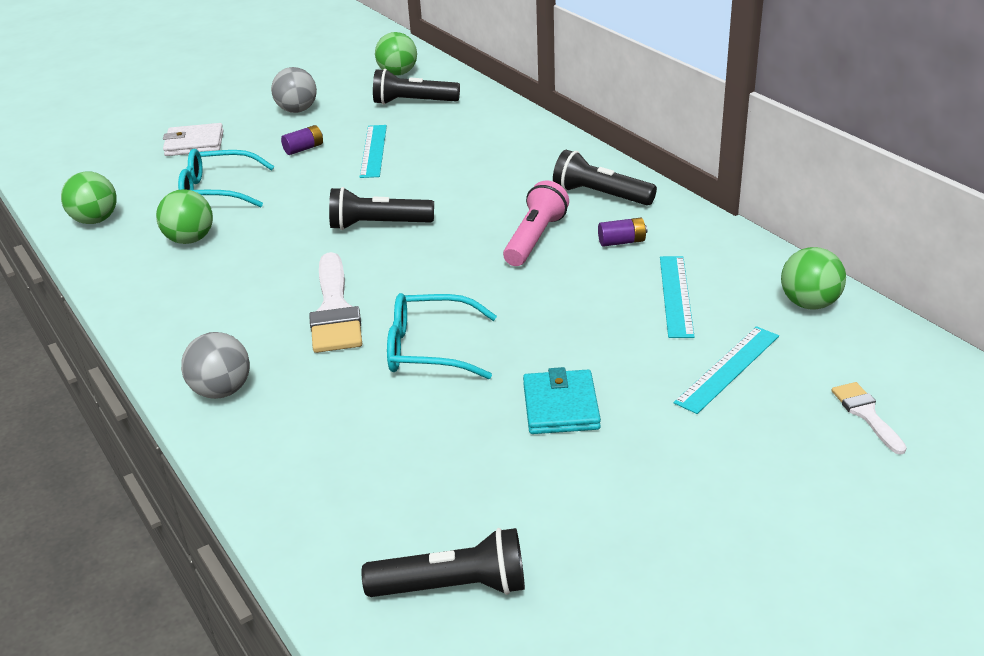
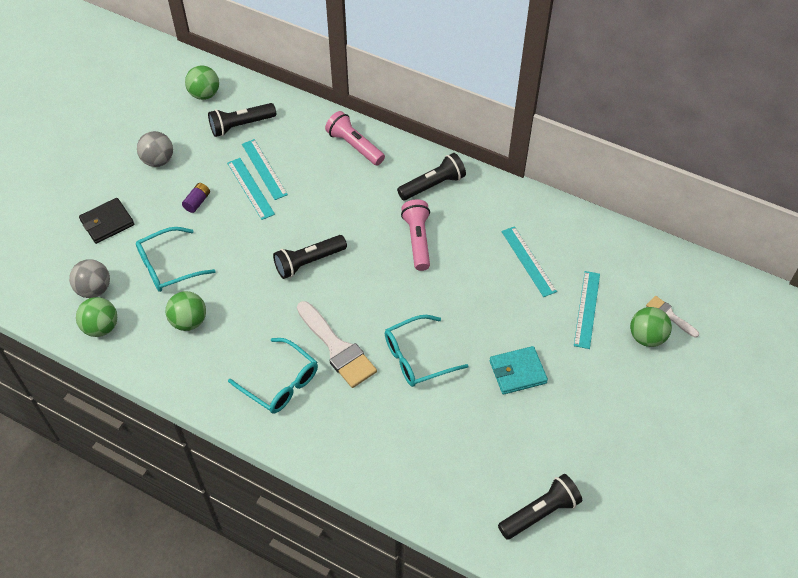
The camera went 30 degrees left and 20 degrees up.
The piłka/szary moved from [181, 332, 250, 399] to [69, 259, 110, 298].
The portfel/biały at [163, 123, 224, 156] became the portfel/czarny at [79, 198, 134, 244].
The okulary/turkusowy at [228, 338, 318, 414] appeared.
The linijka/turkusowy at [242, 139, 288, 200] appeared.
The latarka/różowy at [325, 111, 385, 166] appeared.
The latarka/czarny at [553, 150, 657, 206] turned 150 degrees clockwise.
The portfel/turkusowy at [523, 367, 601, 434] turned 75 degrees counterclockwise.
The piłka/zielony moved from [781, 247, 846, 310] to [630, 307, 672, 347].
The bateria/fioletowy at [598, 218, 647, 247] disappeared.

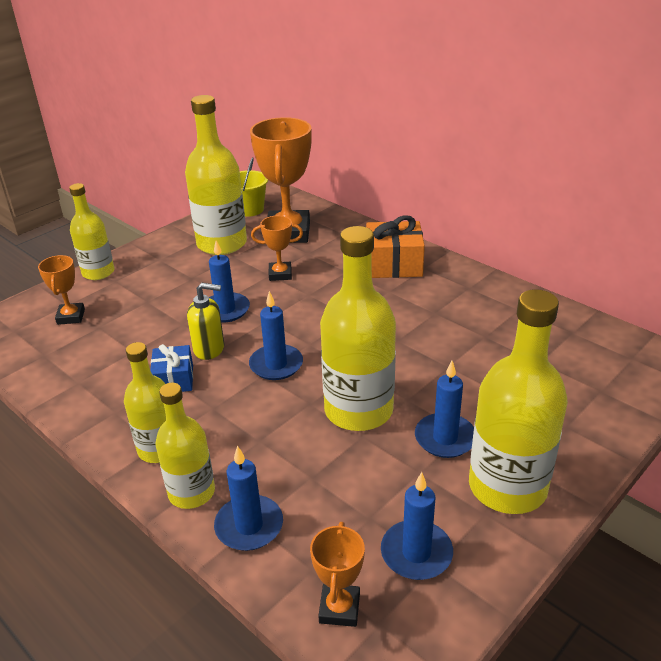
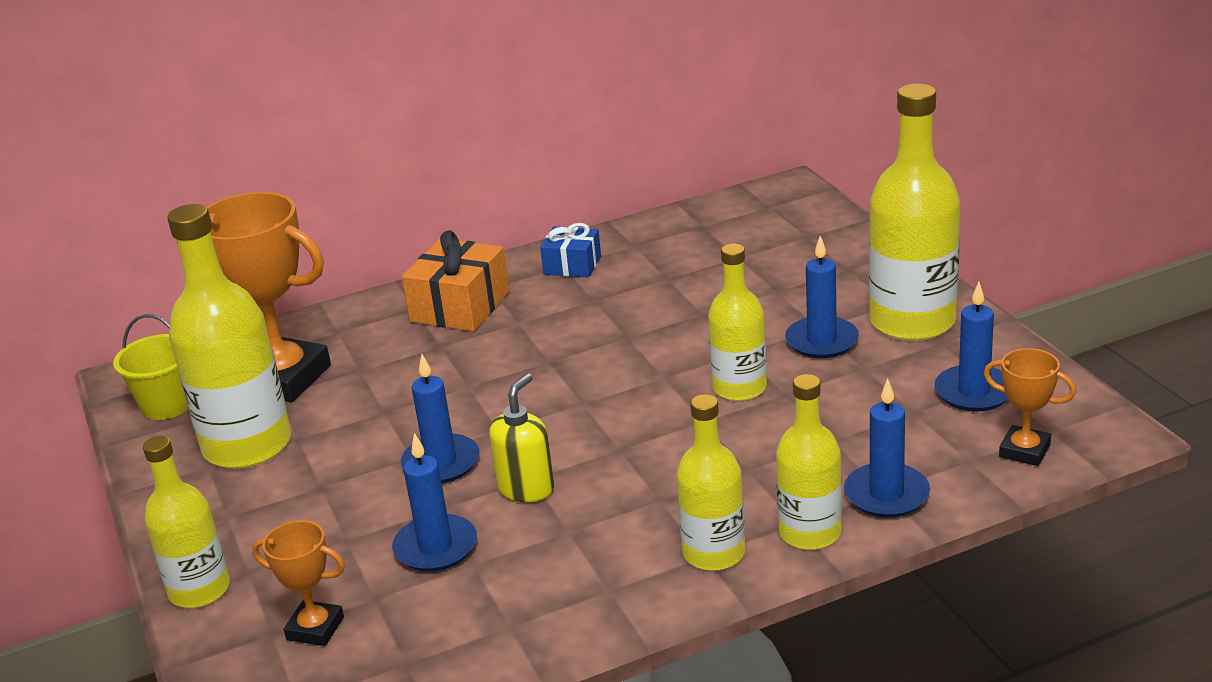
The camera went 65 degrees left and 5 degrees down.
The świeca/niebieski moved from [249, 291, 303, 380] to [392, 433, 477, 571].
The prezent/niebieski moved from [150, 344, 193, 392] to [540, 223, 601, 278].
The butelka/żółty at [320, 226, 396, 431] changed to 0.61 times the size.
The puchar/pomarańczowy at [251, 216, 303, 281] disappeared.

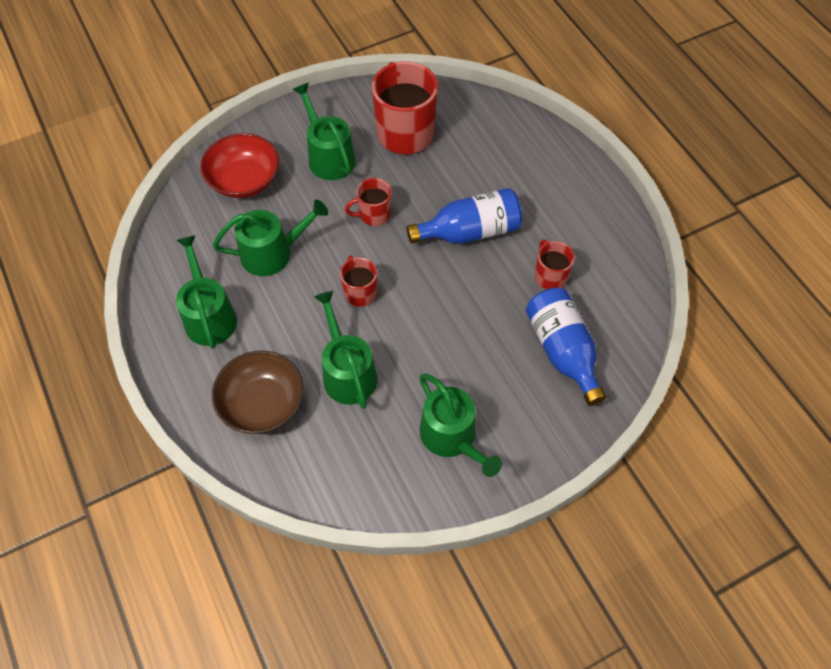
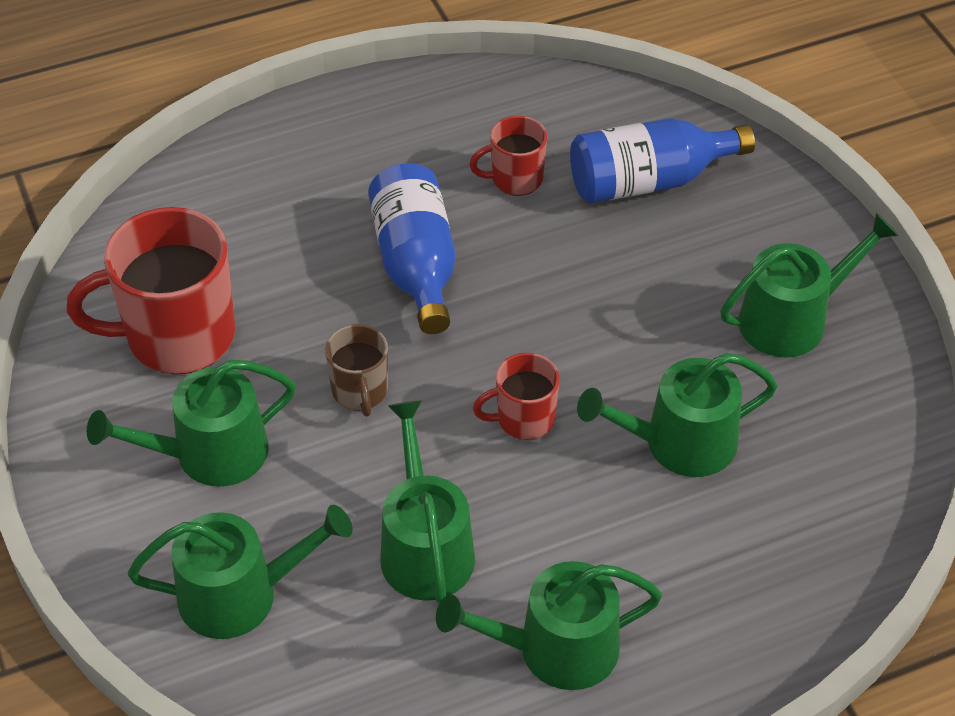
The camera went 85 degrees left and 10 degrees down.
The miska/czerwony at [200, 133, 279, 198] was replaced by the konewka/zielony at [128, 505, 353, 639].
The kubek/czerwony at [345, 178, 391, 226] became the kubek/brązowy at [325, 324, 388, 416].
The miska/brązowy at [212, 351, 303, 434] disappeared.

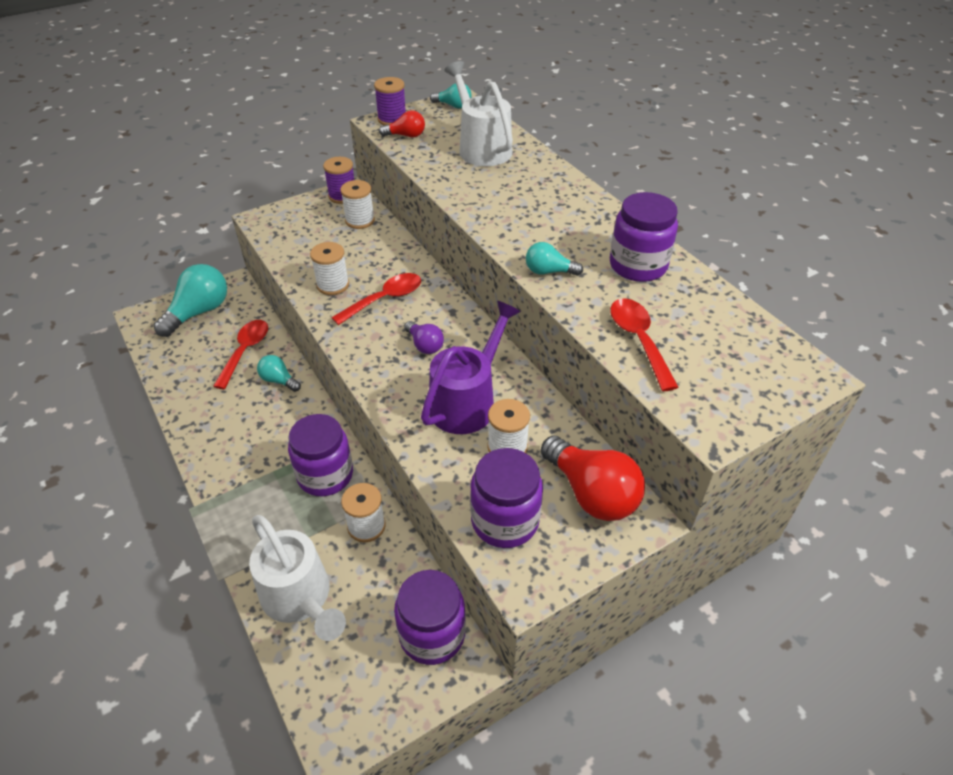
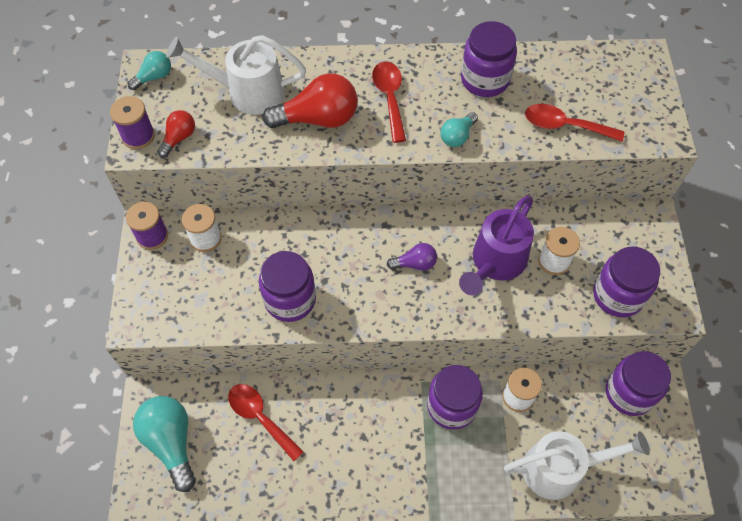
The camera went 60 degrees left and 15 degrees up.
The szpulka/biały at [310, 242, 349, 295] was replaced by the słoik/fioletowy at [259, 251, 316, 322].
The żarówka/czerwony moved from [541, 436, 645, 521] to [263, 73, 358, 128].
The łyżka/czerwony moved from [331, 273, 421, 325] to [372, 61, 406, 143].
The konewka/fioletowy at [421, 301, 521, 434] turned 120 degrees counterclockwise.
The żarówka/turkusowy at [257, 355, 301, 392] disappeared.

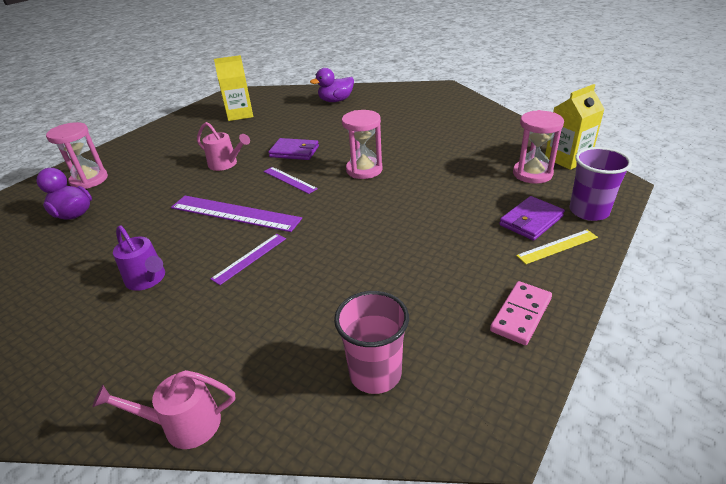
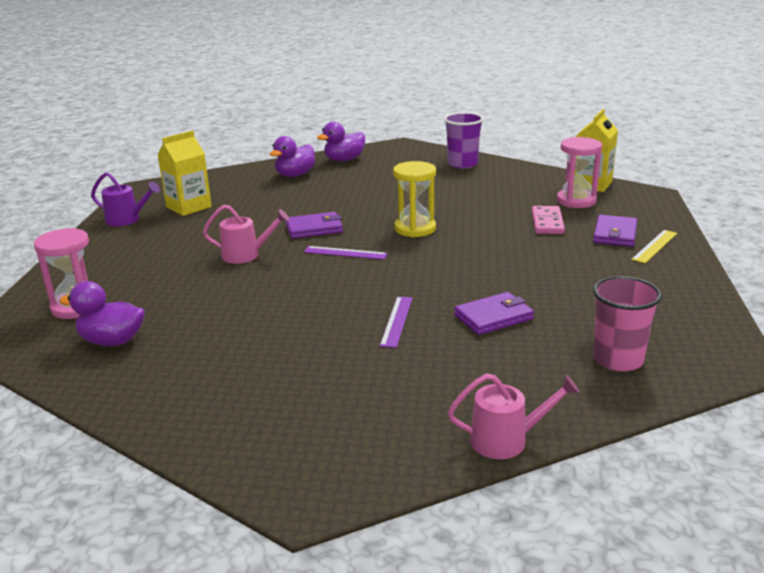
The camera went 30 degrees left and 10 degrees down.
The konewka/fioletowy moved from [113, 225, 165, 291] to [91, 172, 160, 226].
The kaczka/fioletowy at [317, 122, 365, 161] appeared.
The klepsydra/różowy at [342, 110, 382, 179] became the klepsydra/żółty at [393, 161, 436, 237].
The szklanka/fioletowy moved from [570, 147, 632, 221] to [444, 112, 483, 168].
The konewka/różowy at [92, 370, 235, 449] turned 150 degrees counterclockwise.
The portfel/fioletowy at [454, 292, 534, 335] appeared.
The kostka domina/różowy moved from [490, 281, 552, 345] to [532, 206, 565, 234].
The linijka/fioletowy at [171, 196, 302, 232] disappeared.

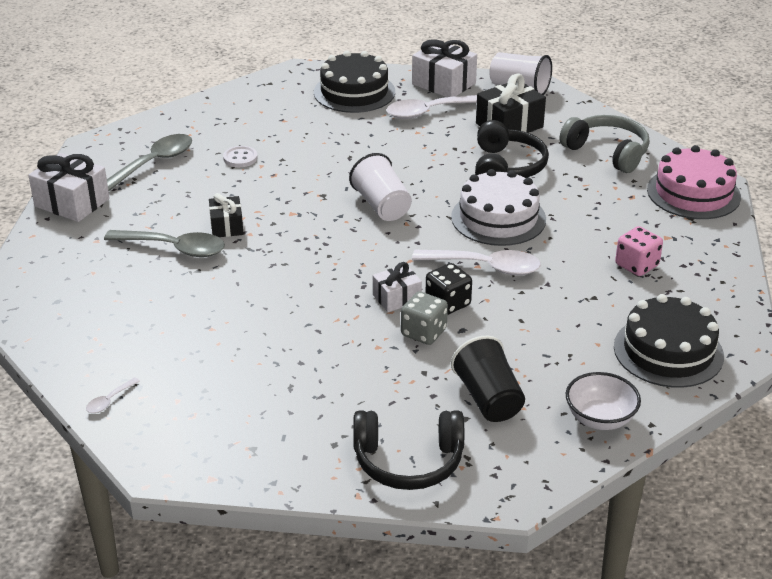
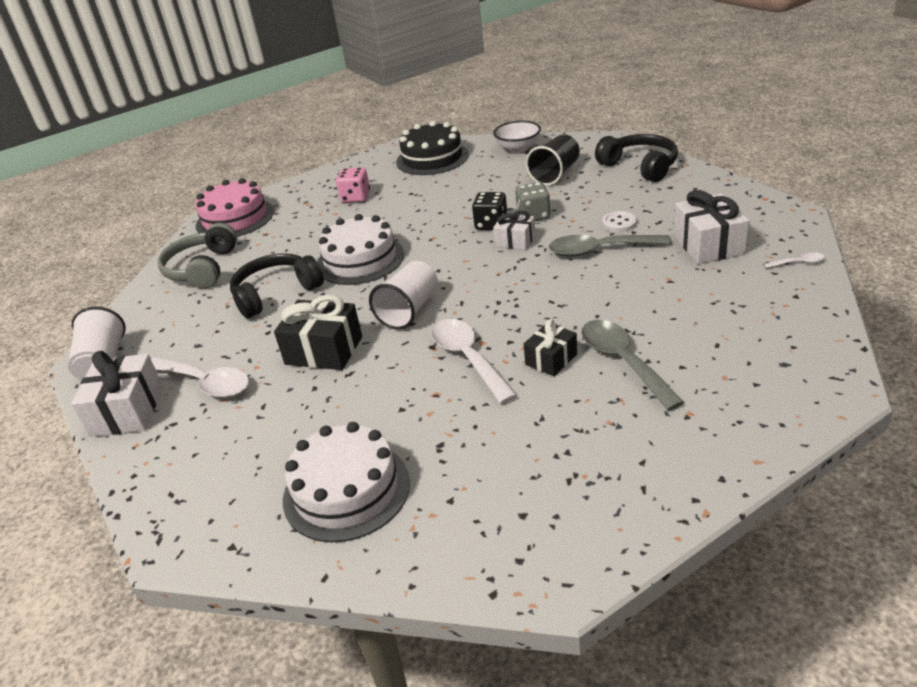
The camera went 125 degrees left and 0 degrees up.
The prezent/czarny moved from [476, 73, 546, 133] to [274, 295, 362, 370].
The tort/biały at [283, 422, 410, 542] appeared.
The łyżka/biały moved from [412, 250, 541, 275] to [431, 319, 517, 404].
The łyżka/szary moved from [107, 134, 192, 191] to [549, 235, 671, 257].
The guzik/biały moved from [223, 146, 257, 167] to [602, 211, 637, 232].
The prezent/biały moved from [28, 153, 110, 222] to [674, 190, 749, 264].
The tort/czarny at [314, 51, 395, 113] disappeared.

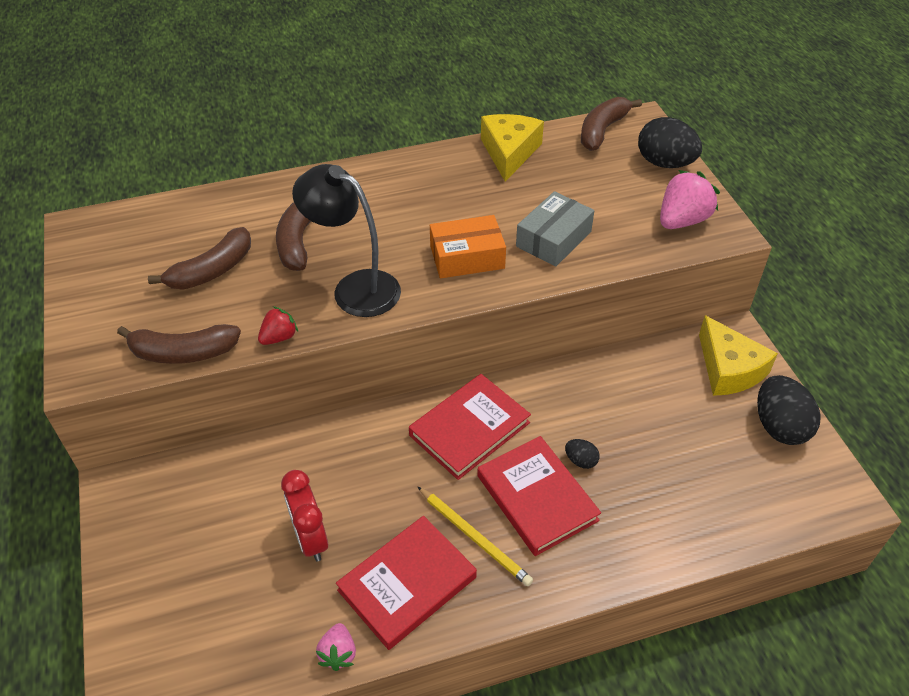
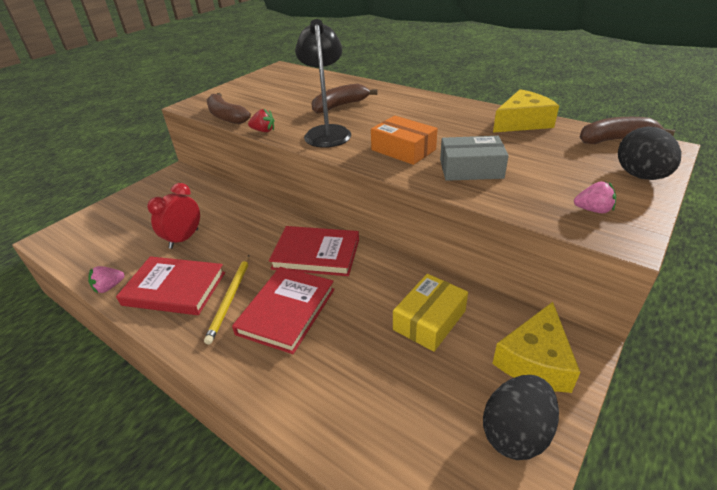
The camera went 55 degrees right and 10 degrees down.
The pudełko/żółty at [393, 274, 468, 352] appeared.
The truskawka/różowy at [660, 170, 720, 229] changed to 0.57 times the size.
The banan/brązowy at [148, 227, 251, 290] disappeared.
The jajko/czarny at [565, 439, 600, 469] disappeared.

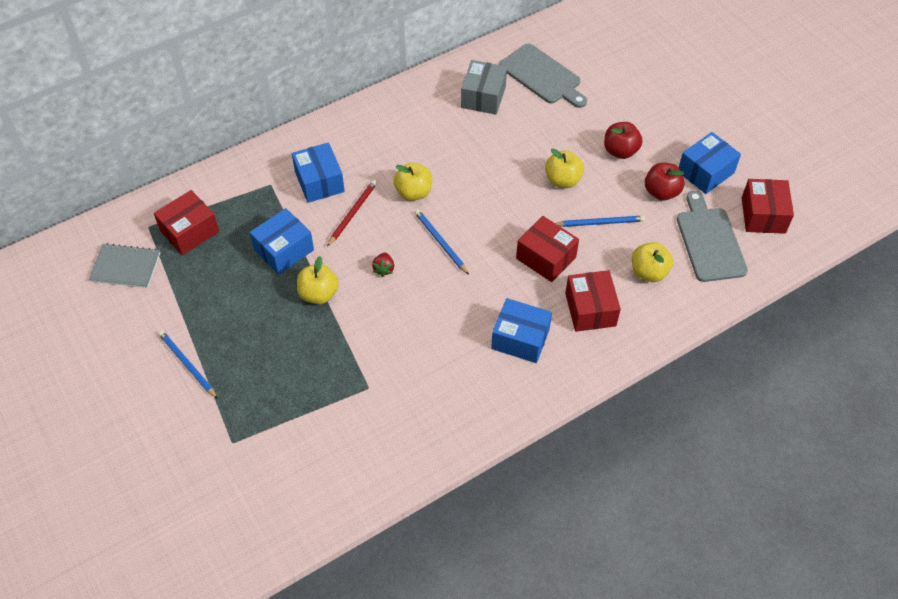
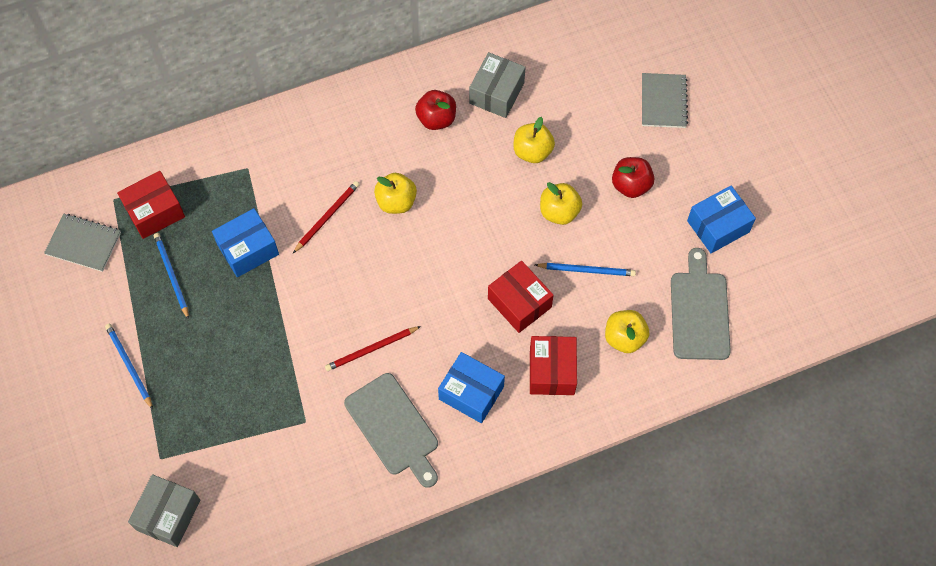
The camera went 10 degrees right and 10 degrees up.
The pudełko/szary at [128, 474, 200, 547] appeared.
The ołówek/niebieski moved from [414, 209, 469, 275] to [154, 233, 189, 320].
The ołówek/czerwony at [325, 326, 421, 371] appeared.
The deska do krojenia/szary moved from [499, 44, 587, 108] to [344, 373, 438, 488].
The jabłko/czerwony moved from [645, 162, 684, 201] to [415, 90, 456, 130].
The jabłko/żółty moved from [297, 256, 339, 304] to [513, 117, 555, 163].
The zeszyt/szary at [642, 73, 688, 128] appeared.
The pudełko/niebieski at [292, 142, 345, 203] disappeared.
The truskawka/czerwony at [372, 253, 394, 277] disappeared.
The pudełko/czerwony at [742, 179, 794, 234] disappeared.

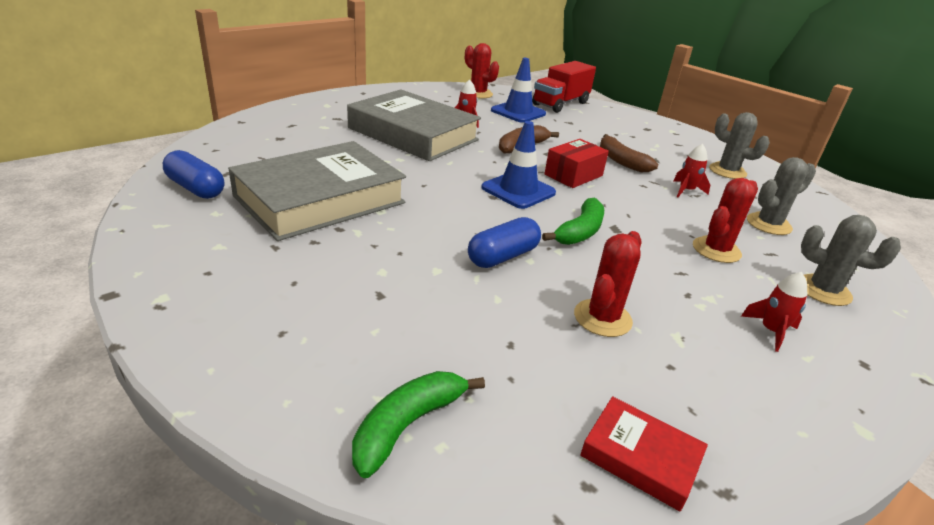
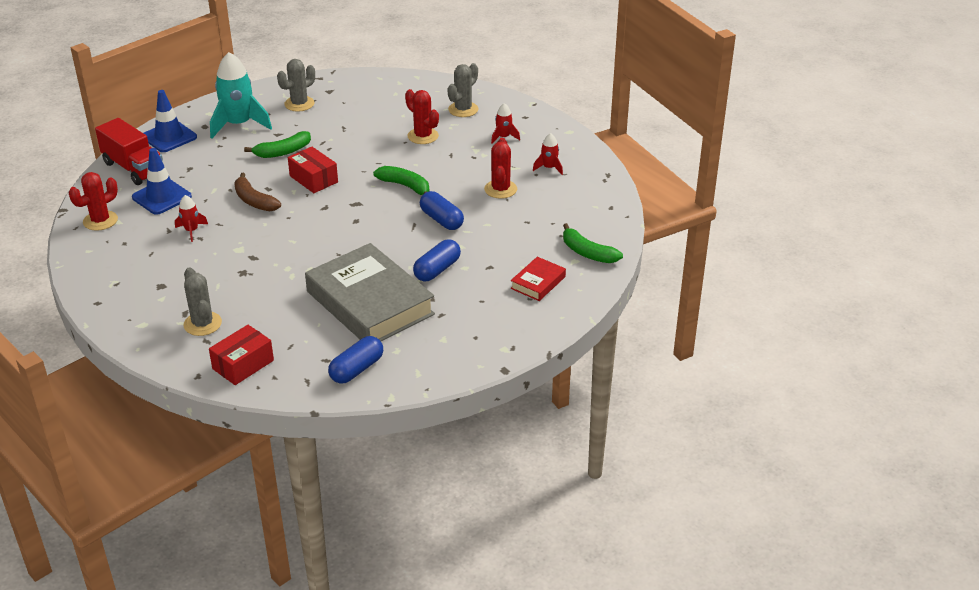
The camera went 85 degrees left and 5 degrees up.
The pachołek/niebieski moved from [481, 121, 556, 209] to [144, 90, 197, 152].
The kaktus/szary moved from [747, 157, 816, 235] to [183, 267, 222, 336].
The pudełko/czerwony at [209, 325, 274, 385] appeared.
The rakieta/turkusowy at [210, 52, 272, 138] appeared.
The banan/brązowy at [600, 134, 658, 172] became the banan/zielony at [244, 131, 311, 158].
The kapsułka/niebieski at [413, 239, 461, 281] appeared.
The kaktus/czerwony at [574, 231, 642, 337] turned 60 degrees clockwise.
The książka/czerwony moved from [580, 396, 708, 512] to [510, 257, 566, 301].
The rakieta/czerwony moved from [673, 144, 710, 197] to [533, 133, 563, 175].
The książka/szary at [347, 89, 481, 161] disappeared.

